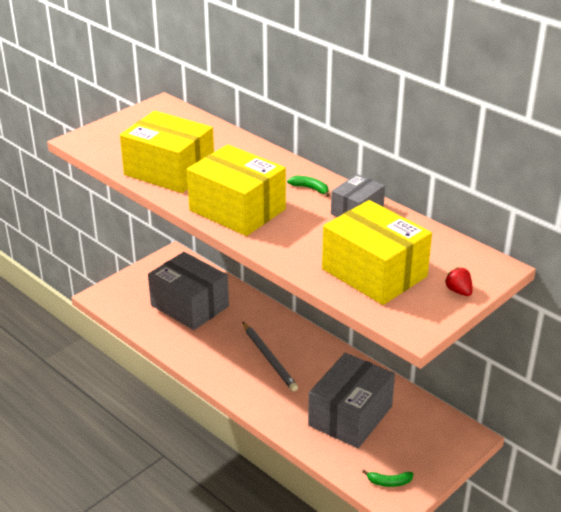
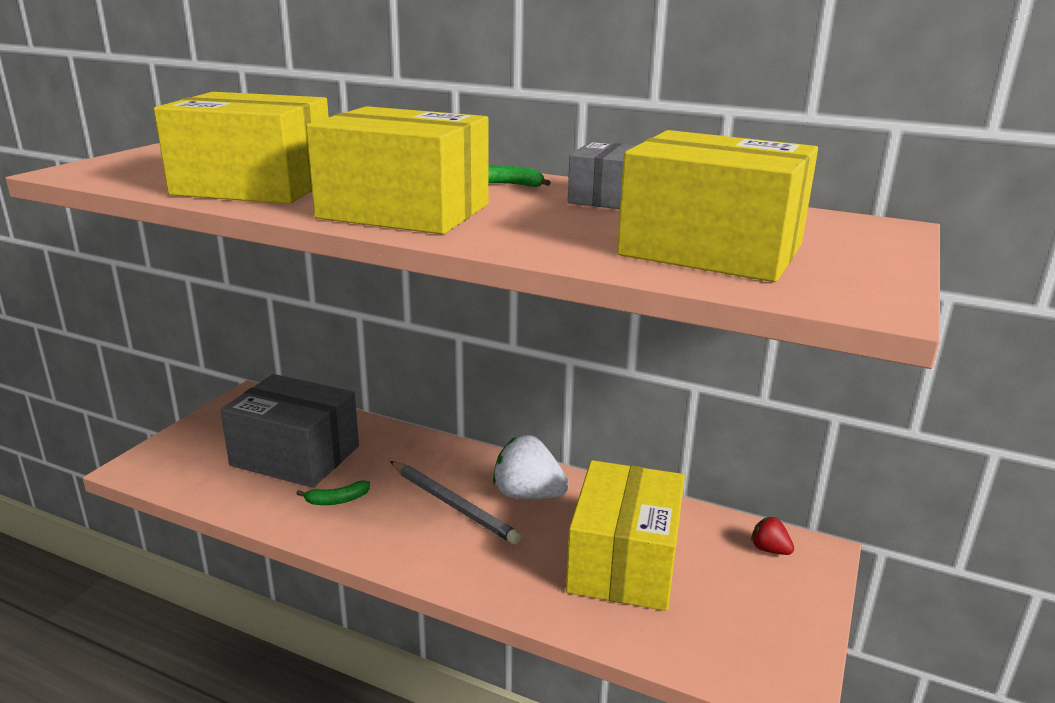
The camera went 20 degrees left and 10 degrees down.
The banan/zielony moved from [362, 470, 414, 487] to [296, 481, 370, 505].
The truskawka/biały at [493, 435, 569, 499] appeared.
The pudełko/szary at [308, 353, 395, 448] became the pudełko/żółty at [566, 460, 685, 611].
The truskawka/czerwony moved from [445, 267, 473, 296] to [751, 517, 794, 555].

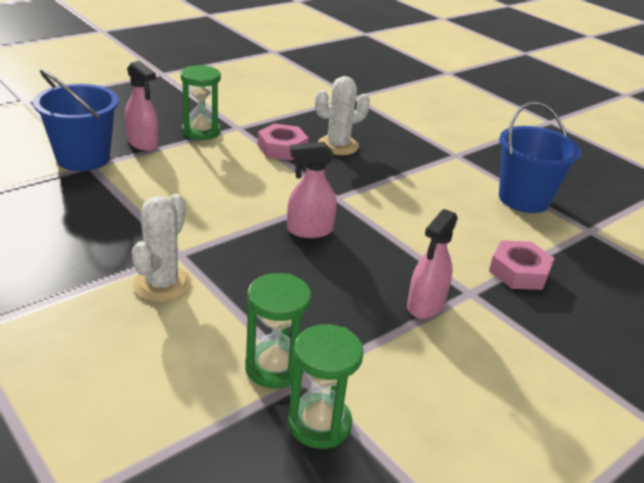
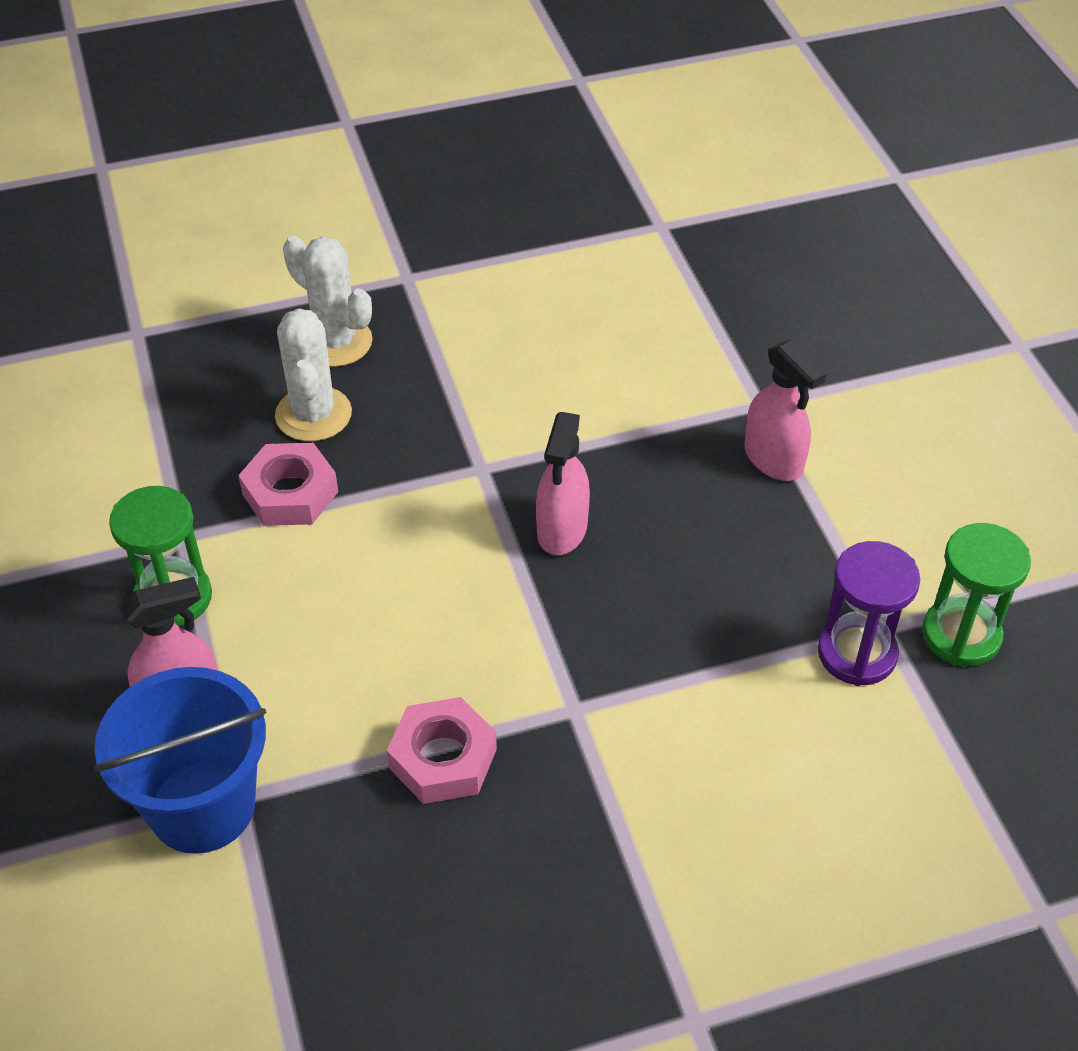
The camera went 65 degrees left and 15 degrees up.
The kaktus/biały moved from [132, 194, 192, 302] to [283, 235, 373, 367].
The nakrętka/różowy moved from [489, 240, 554, 290] to [387, 697, 497, 804].
The klepsydra/zielony at [245, 273, 311, 389] became the klepsydra/fioletowy at [818, 541, 920, 686].
The wiadro/niebieski at [499, 102, 581, 213] disappeared.

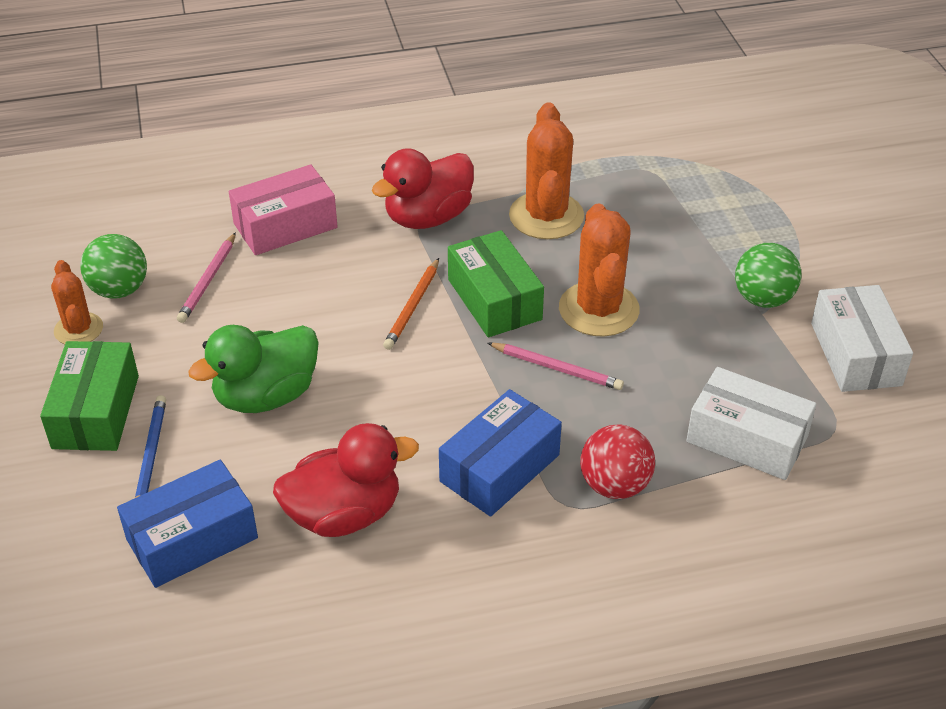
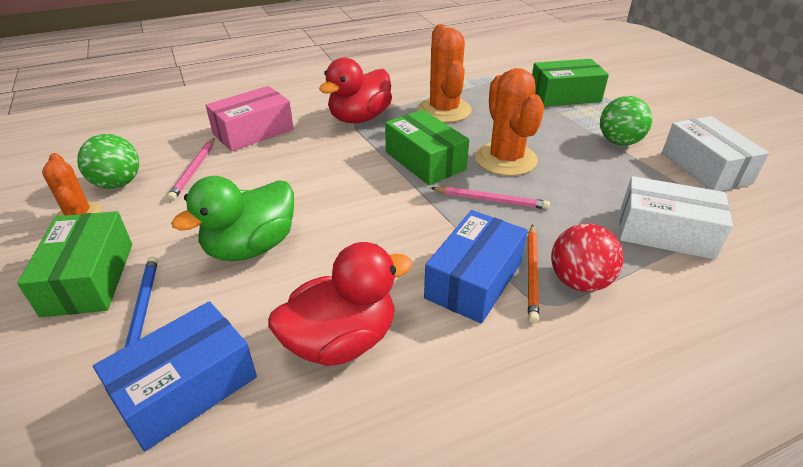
The camera went 10 degrees left and 5 degrees down.
The ołówek/pomarańczowy moved from [383, 258, 439, 350] to [528, 225, 539, 323].
The pudełko/zielony at [532, 59, 609, 107] appeared.

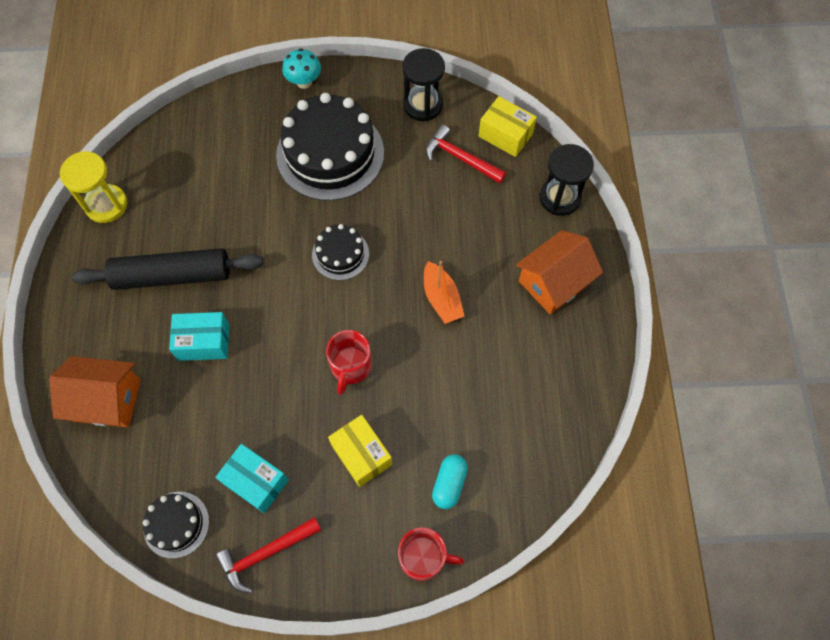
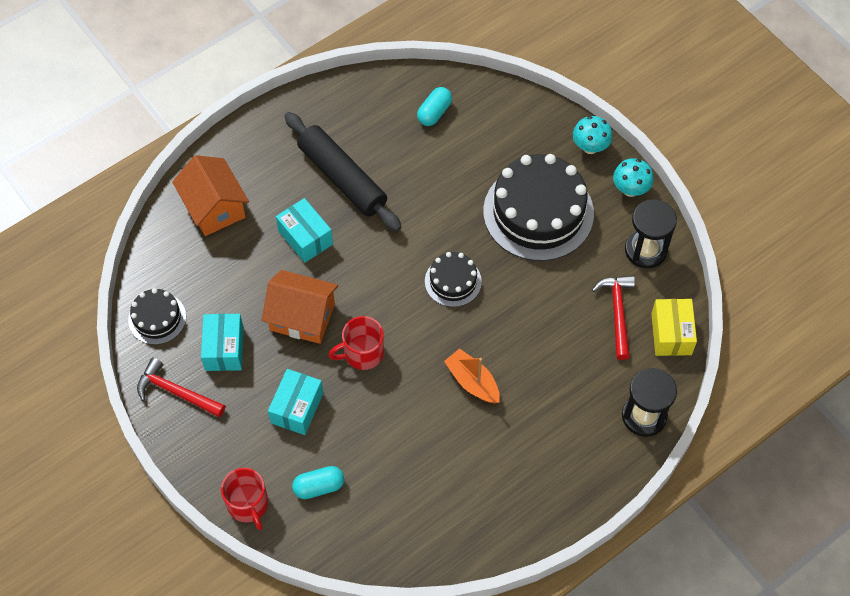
The camera went 55 degrees right and 5 degrees down.
The domek/pomarańczowy moved from [516, 230, 603, 314] to [261, 270, 338, 344].
The pudełko/żółty at [328, 415, 392, 487] became the pudełko/turkusowy at [268, 369, 323, 435].
The kapsułka/turkusowy at [417, 87, 452, 126] appeared.
The łódka/pomarańczowy at [424, 261, 465, 324] turned 105 degrees clockwise.
The grzyb/turkusowy at [613, 158, 654, 197] appeared.
The klepsydra/żółty at [60, 151, 127, 223] disappeared.

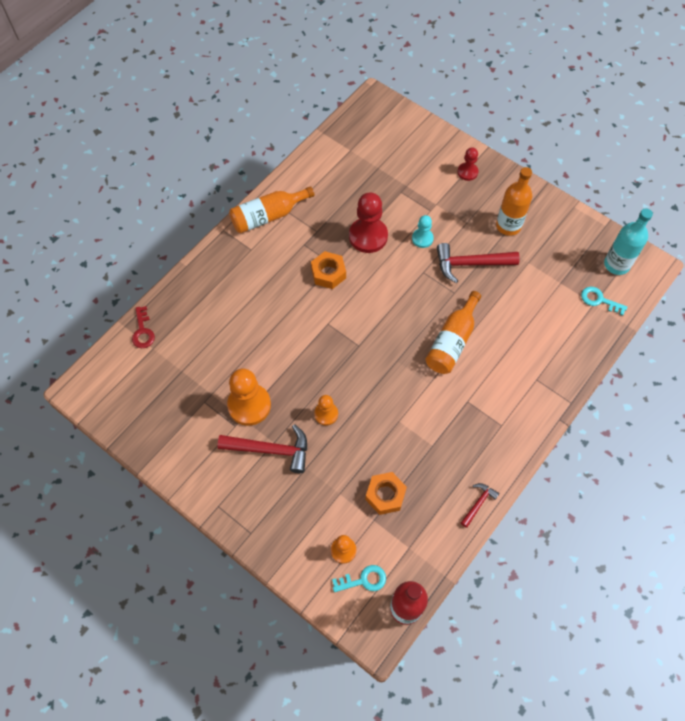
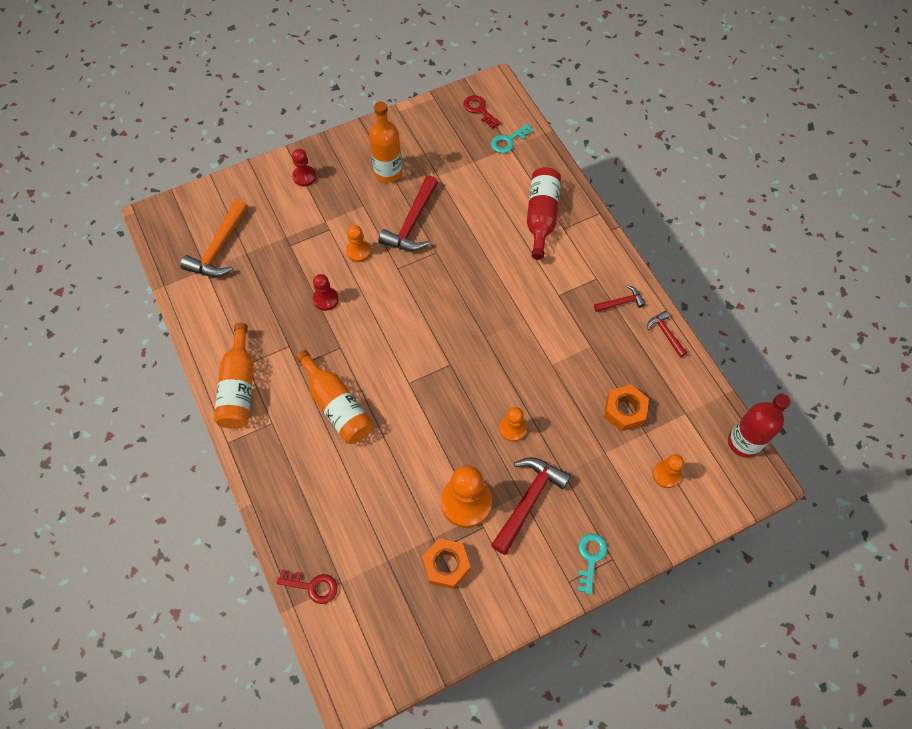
The camera went 65 degrees left and 0 degrees up.
The młotek/pomarańczowy at [180, 199, 248, 277] appeared.
The butelka/pomarańczowy moved from [425, 291, 481, 374] to [296, 350, 373, 444].
The pionek/czerwony at [349, 192, 388, 253] changed to 0.55 times the size.
The pionek/turkusowy at [412, 215, 434, 248] became the pionek/pomarańczowy at [346, 225, 371, 262].
The nakrętka/pomarańczowy moved from [311, 251, 346, 289] to [422, 538, 470, 589].
The butelka/turkusowy at [604, 208, 653, 275] was replaced by the klucz/czerwony at [463, 95, 501, 129].
The butelka/czerwony at [527, 167, 561, 260] appeared.
The klucz/turkusowy moved from [332, 565, 386, 592] to [577, 533, 607, 595].
The młotek/czerwony at [594, 285, 645, 312] appeared.

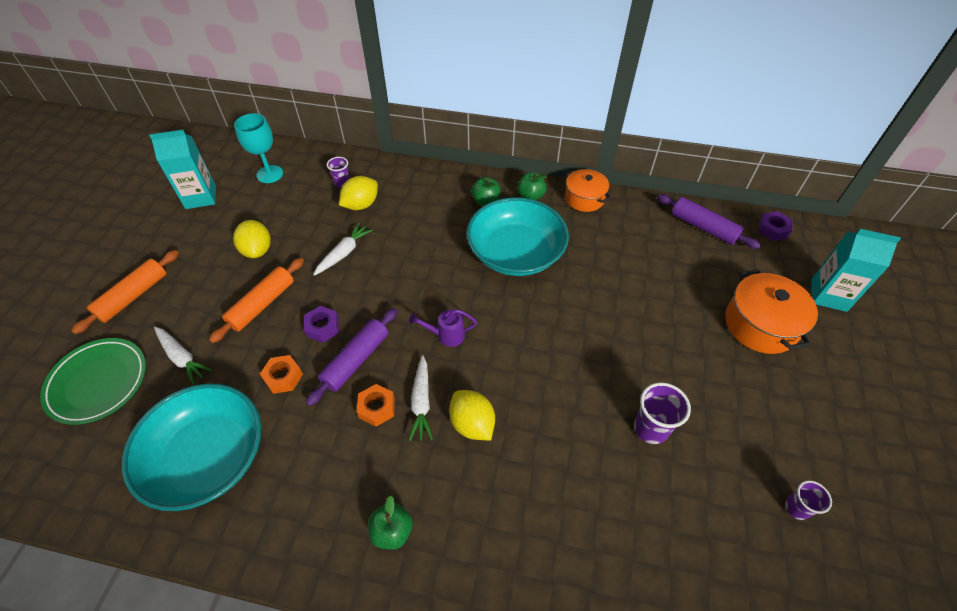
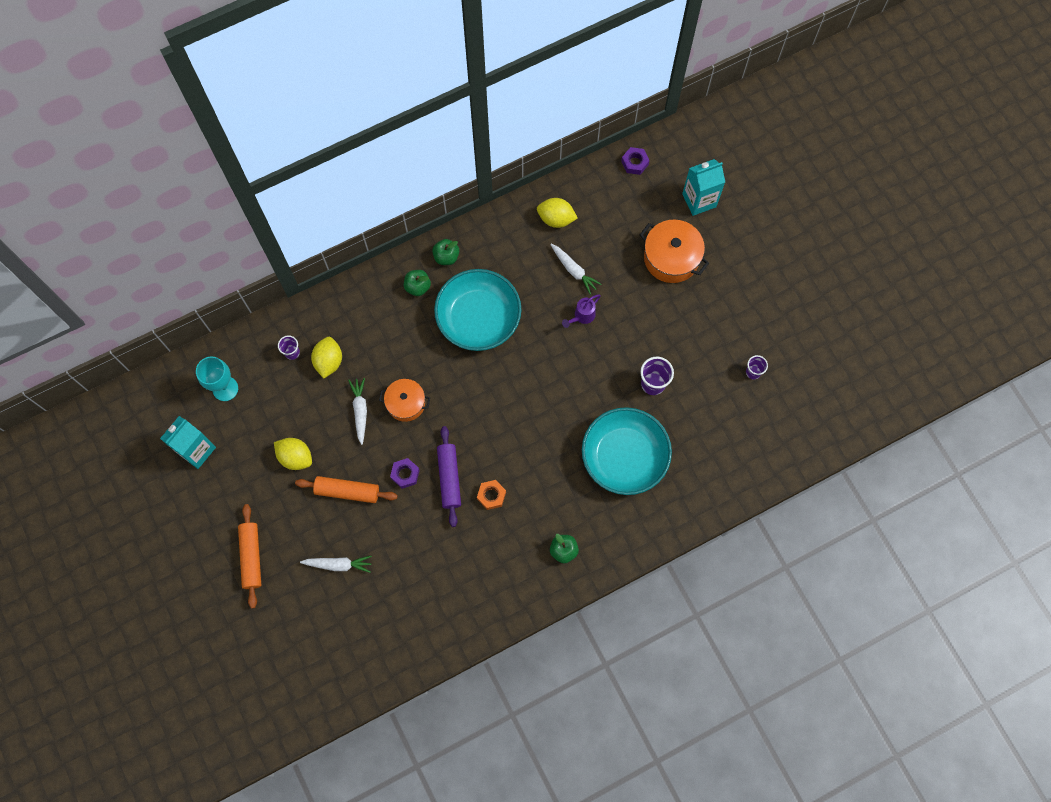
The camera went 40 degrees left and 20 degrees up.
The wałek do ciasta/pomarańczowy at [209, 258, 304, 343] turned 75 degrees counterclockwise.
The garnek/pomarańczowy moved from [564, 169, 611, 212] to [379, 379, 430, 422].
The cytryna/żółty moved from [449, 390, 495, 441] to [537, 198, 578, 228].
The marchewka/biały moved from [409, 355, 433, 441] to [550, 244, 602, 295].
The konewka/fioletowy moved from [409, 309, 477, 347] to [562, 294, 601, 328].
The miska/turkusowy moved from [122, 383, 261, 511] to [582, 407, 672, 495].
The talerz/zielony at [40, 338, 146, 425] disappeared.
The nakrętka/pomarańczowy at [260, 355, 303, 394] disappeared.
The wałek do ciasta/fioletowy at [657, 194, 761, 249] disappeared.

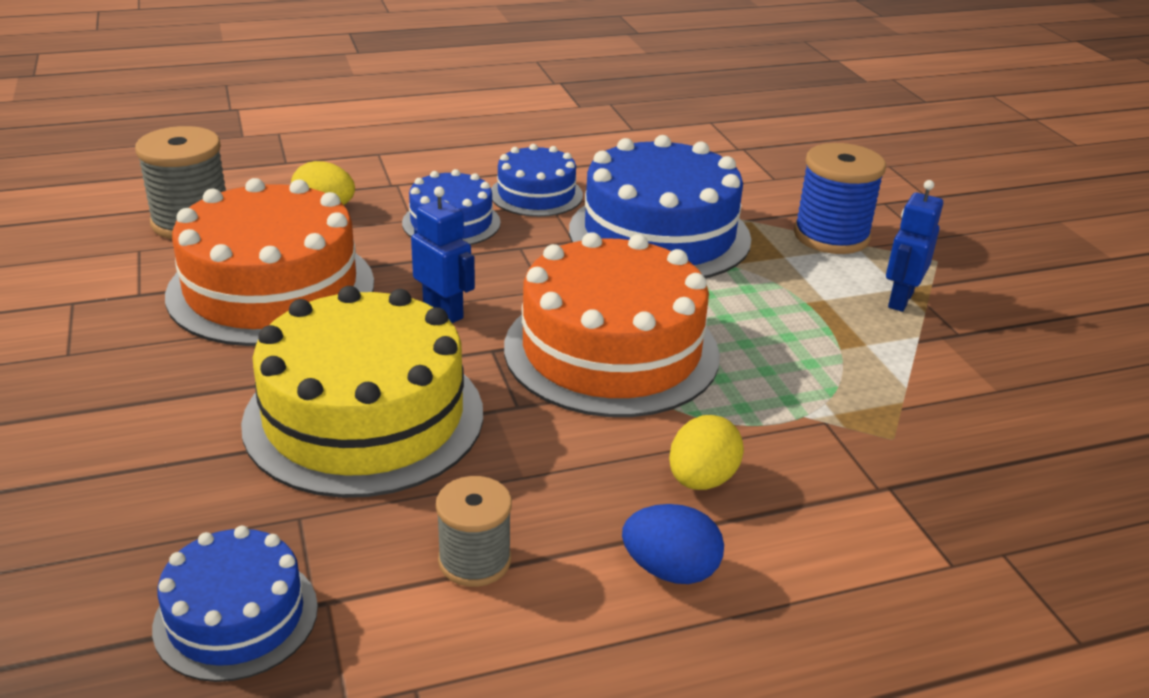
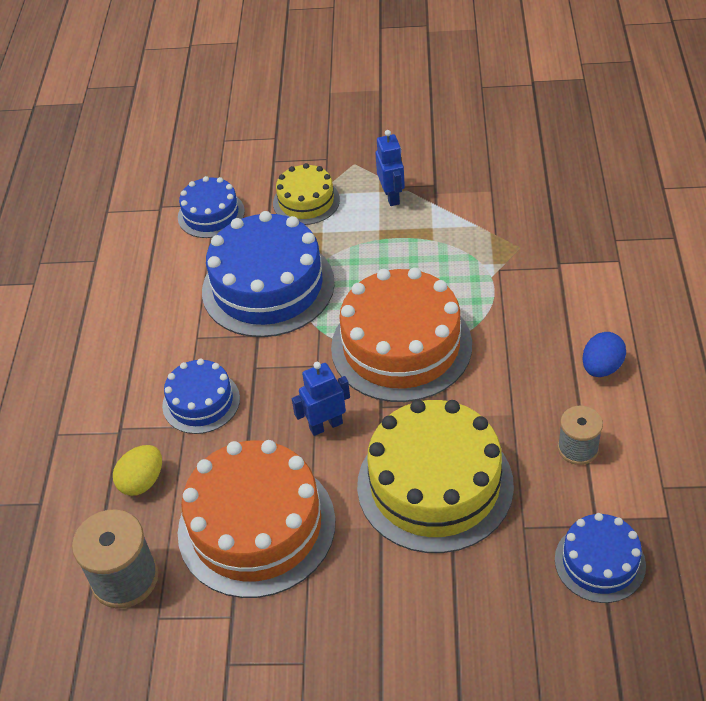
The camera went 65 degrees left and 15 degrees up.
The tort/niebieski moved from [491, 144, 583, 217] to [178, 176, 245, 238].
The szpulka/niebieski at [794, 143, 886, 254] was replaced by the tort/żółty at [273, 163, 340, 225].
The robot/niebieski at [886, 180, 943, 312] turned 150 degrees counterclockwise.
The jajko/żółty at [669, 415, 744, 490] disappeared.

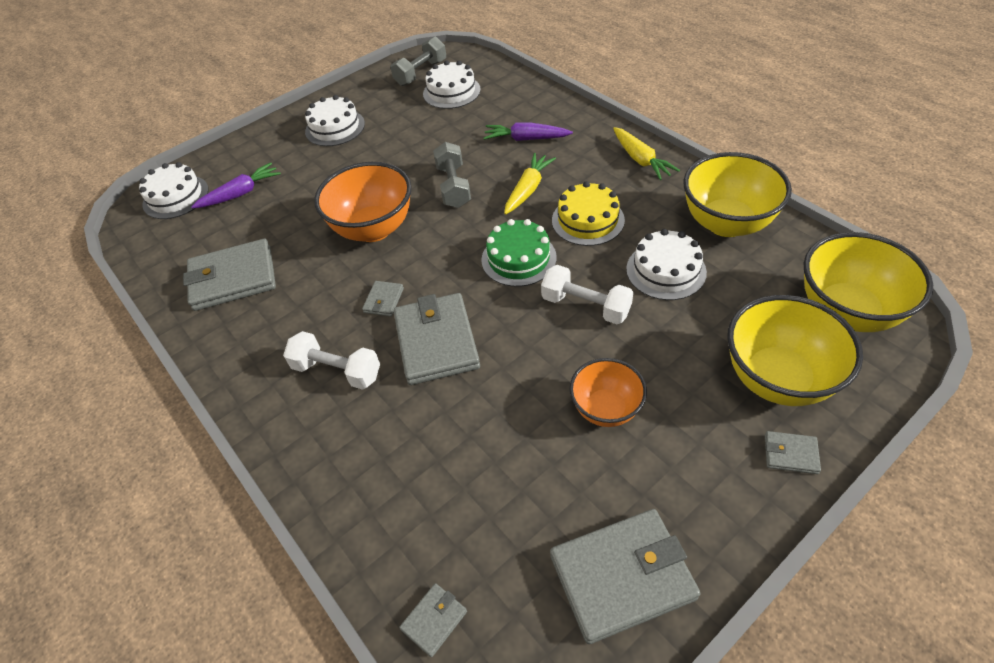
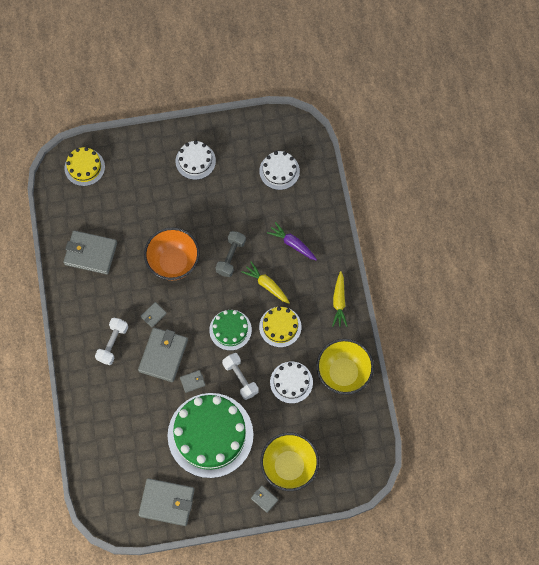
The camera went 25 degrees right and 20 degrees up.
The tort/biały at [139, 162, 209, 219] became the tort/żółty at [64, 147, 105, 186].
The hantel/biały at [283, 331, 380, 390] turned 60 degrees clockwise.
The miska/pomarańczowy at [570, 358, 647, 427] was replaced by the tort/zielony at [168, 393, 253, 478].
The portfel/szary moved from [399, 583, 467, 657] to [180, 370, 205, 393].
The marchewka/żółty at [504, 153, 556, 215] turned 105 degrees counterclockwise.
The marchewka/fioletowy at [191, 163, 281, 209] disappeared.
The hantel/szary at [390, 37, 446, 86] disappeared.
The miska/żółty at [804, 232, 933, 332] disappeared.

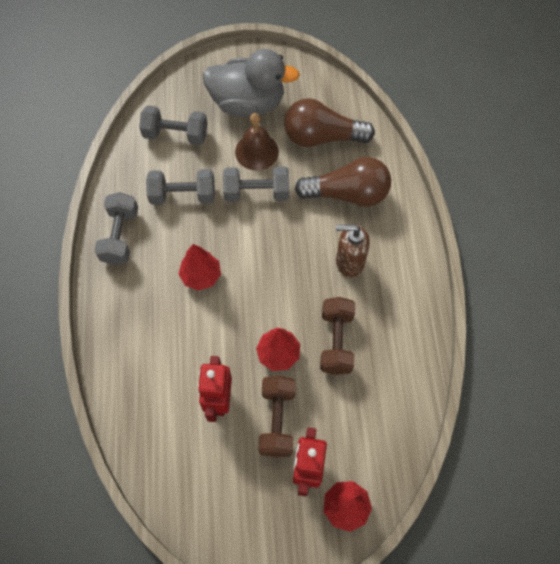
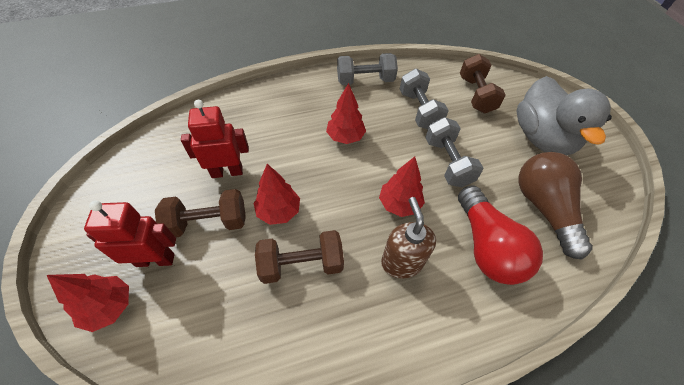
The camera went 75 degrees right and 10 degrees down.
The drzewko/czerwony at [379, 156, 425, 217] appeared.
The żarówka/brązowy at [295, 157, 391, 207] became the żarówka/czerwony at [458, 186, 543, 285].
The hantel/szary at [139, 106, 207, 145] became the hantel/brązowy at [460, 54, 506, 113].
The dzwonek/brązowy at [235, 113, 279, 171] disappeared.

